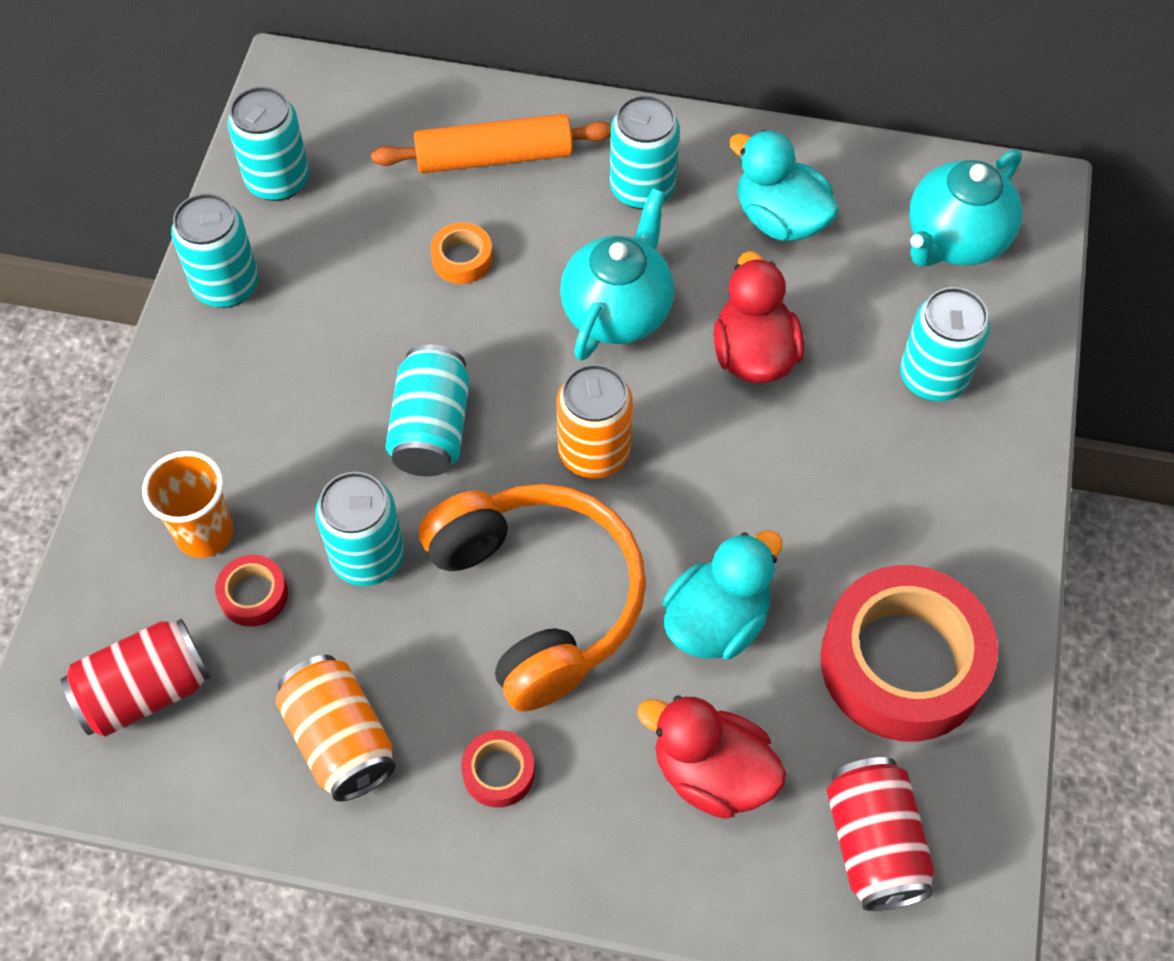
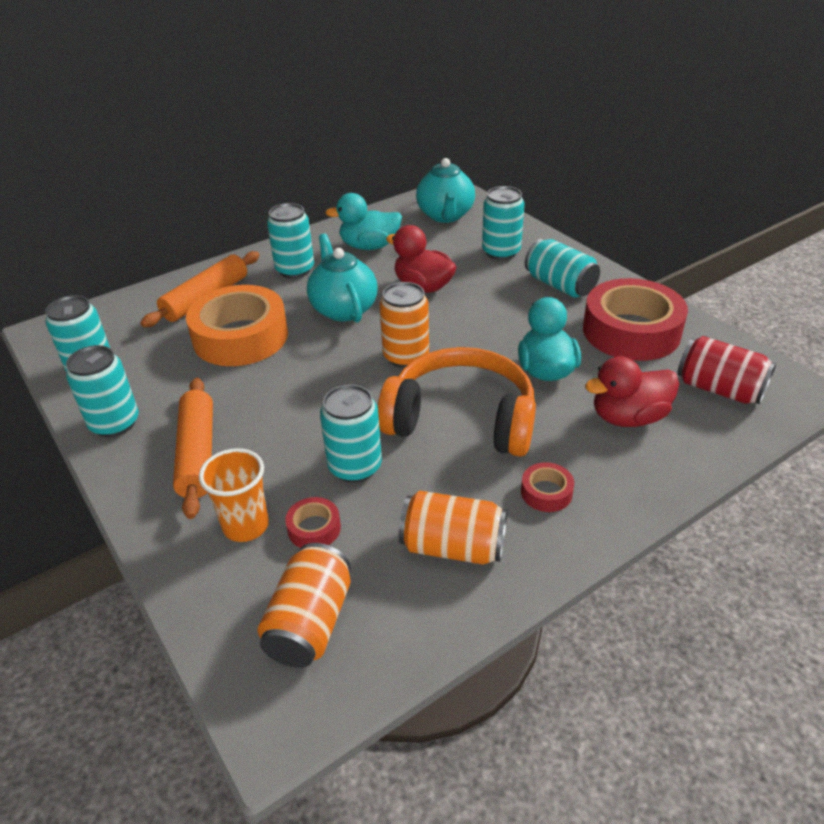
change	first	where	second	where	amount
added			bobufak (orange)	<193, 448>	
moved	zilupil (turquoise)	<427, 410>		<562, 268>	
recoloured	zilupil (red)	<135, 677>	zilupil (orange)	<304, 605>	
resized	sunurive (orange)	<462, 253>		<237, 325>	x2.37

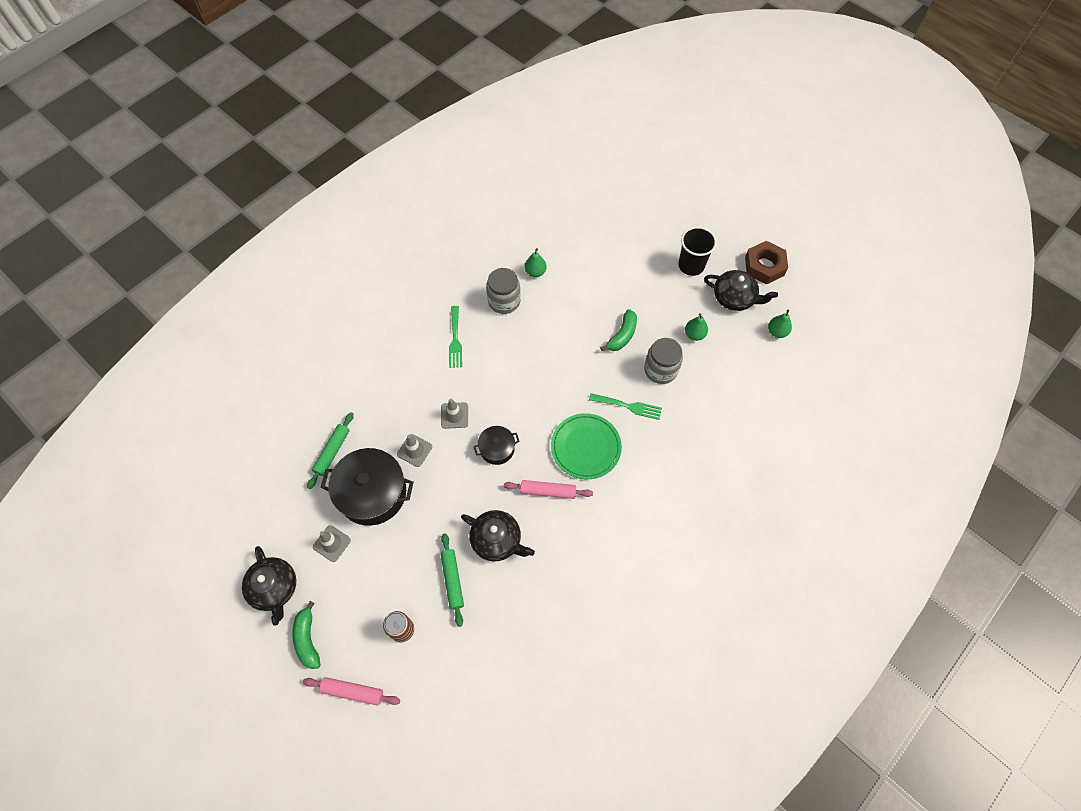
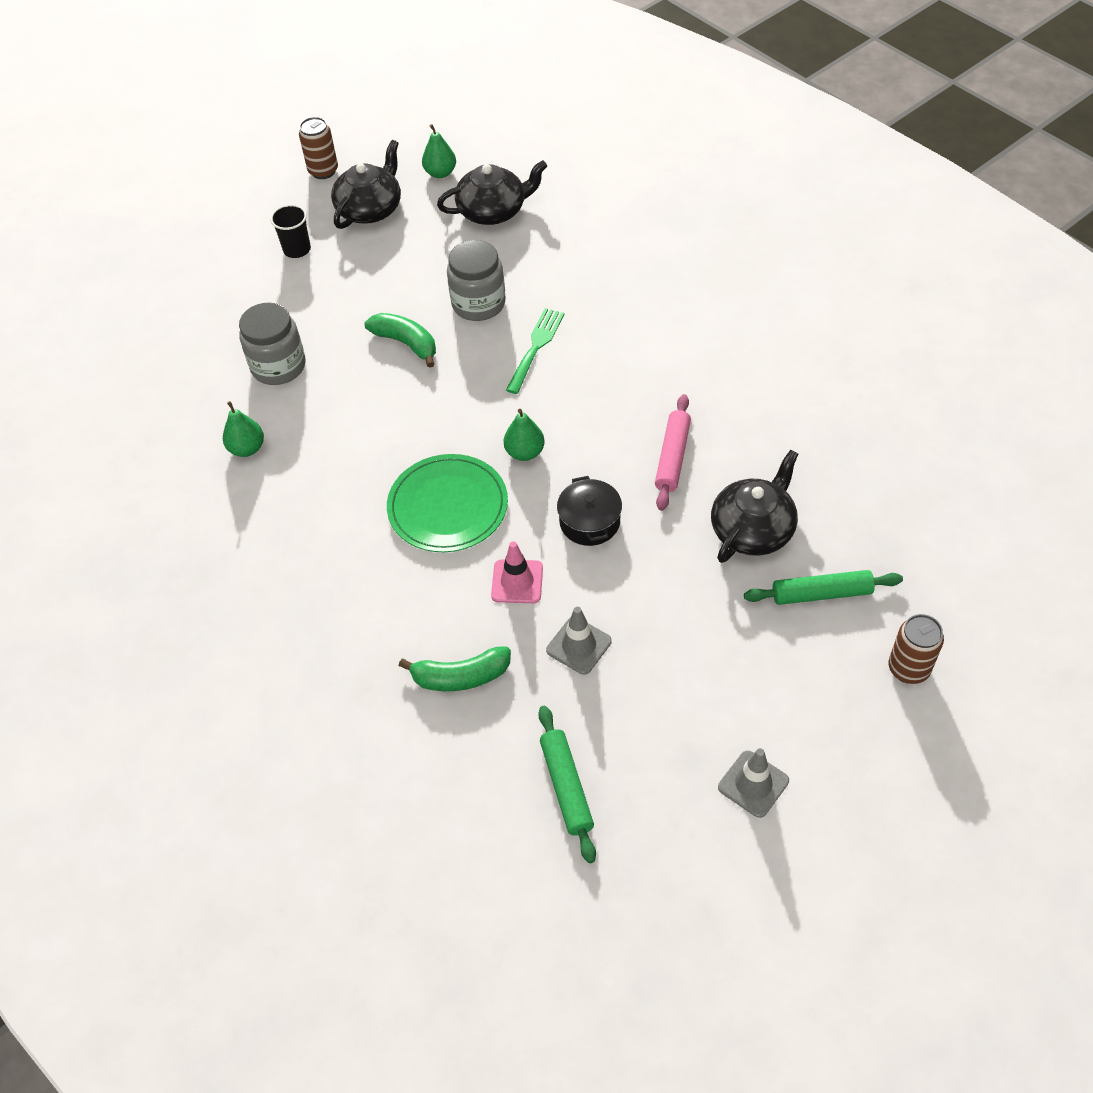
change	first	where	second	where	amount
removed	bobufak (pink)	<351, 691>			
removed	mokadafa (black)	<367, 487>			
removed	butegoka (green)	<455, 337>			
moved	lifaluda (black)	<269, 586>		<492, 192>	
moved	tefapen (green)	<306, 635>		<455, 668>	
moved	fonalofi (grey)	<503, 291>		<272, 344>	
moved	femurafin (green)	<586, 446>		<447, 503>	
moved	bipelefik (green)	<696, 327>		<524, 435>	
replaced	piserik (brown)	<766, 263>	zilupil (brown)	<318, 148>	
recoloured	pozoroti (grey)	<454, 414>	pozoroti (pink)	<517, 572>	
turned	bobufak (green)	<330, 450>		<567, 784>	45 degrees clockwise
resized	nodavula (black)	<697, 251>		<290, 231>	x0.64

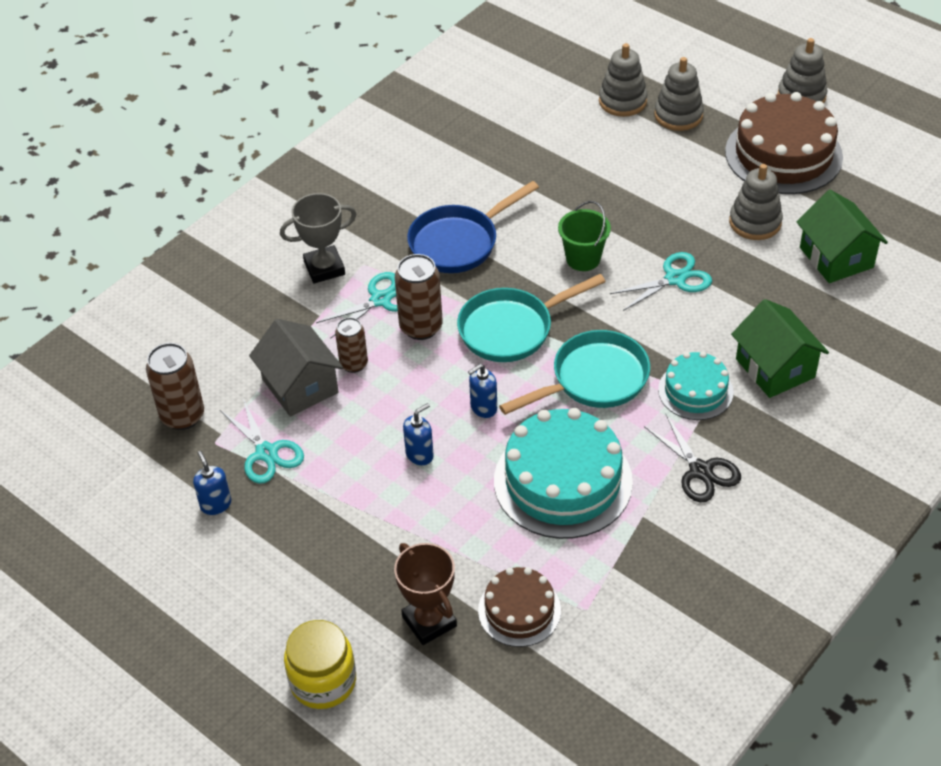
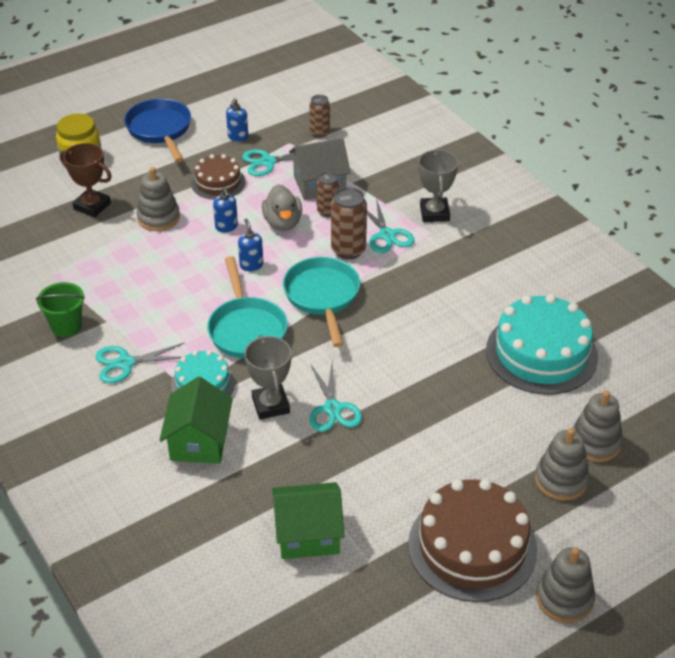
change	first	where	second	where	amount
added			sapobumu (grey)	<268, 377>	
added			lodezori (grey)	<282, 207>	
moved	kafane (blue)	<473, 227>		<157, 130>	
moved	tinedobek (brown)	<519, 607>		<218, 177>	
moved	tinedobek (turquoise)	<563, 473>		<542, 344>	
moved	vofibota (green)	<584, 236>		<60, 309>	
moved	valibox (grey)	<756, 202>		<158, 199>	
recoloured	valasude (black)	<692, 458>	valasude (turquoise)	<139, 363>	
turned	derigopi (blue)	<212, 483>		<237, 120>	120 degrees clockwise
turned	sapobumu (brown)	<425, 594>		<86, 180>	45 degrees clockwise
turned	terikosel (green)	<780, 348>		<196, 420>	75 degrees counterclockwise
resized	zilupil (brown)	<175, 386>		<319, 116>	x0.65

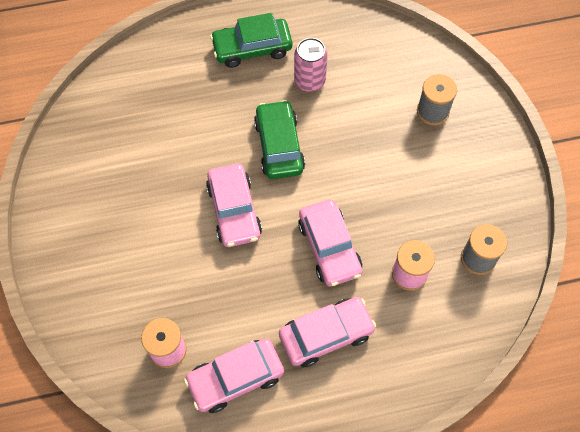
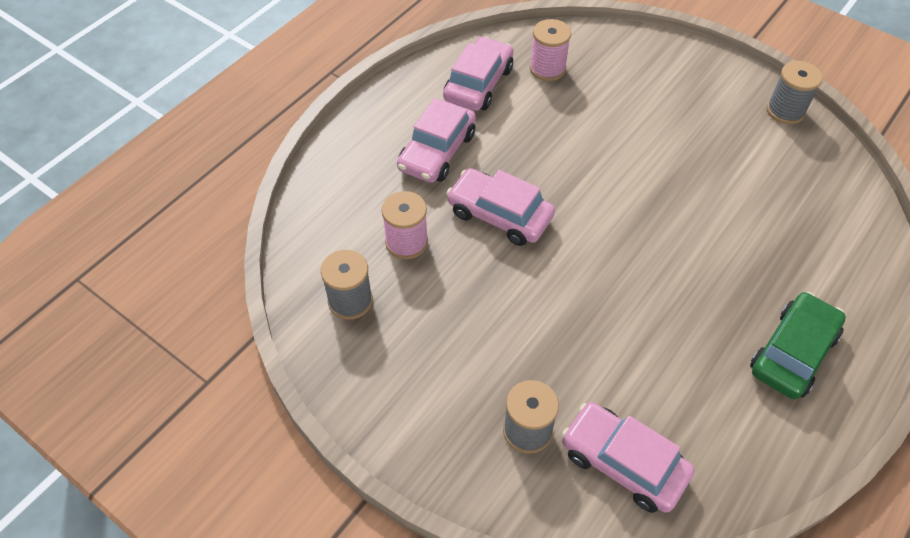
change	first	where	second	where	amount
removed	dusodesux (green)	<279, 139>			
removed	zilupil (pink)	<311, 65>			
added			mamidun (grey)	<795, 92>	
moved	dusodesux (pink)	<234, 205>		<628, 457>	

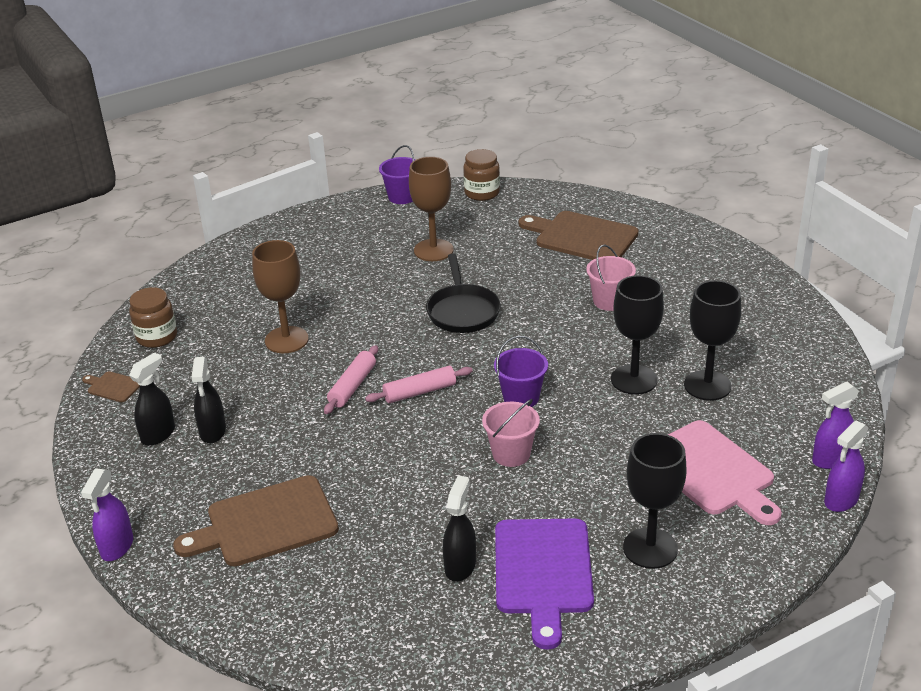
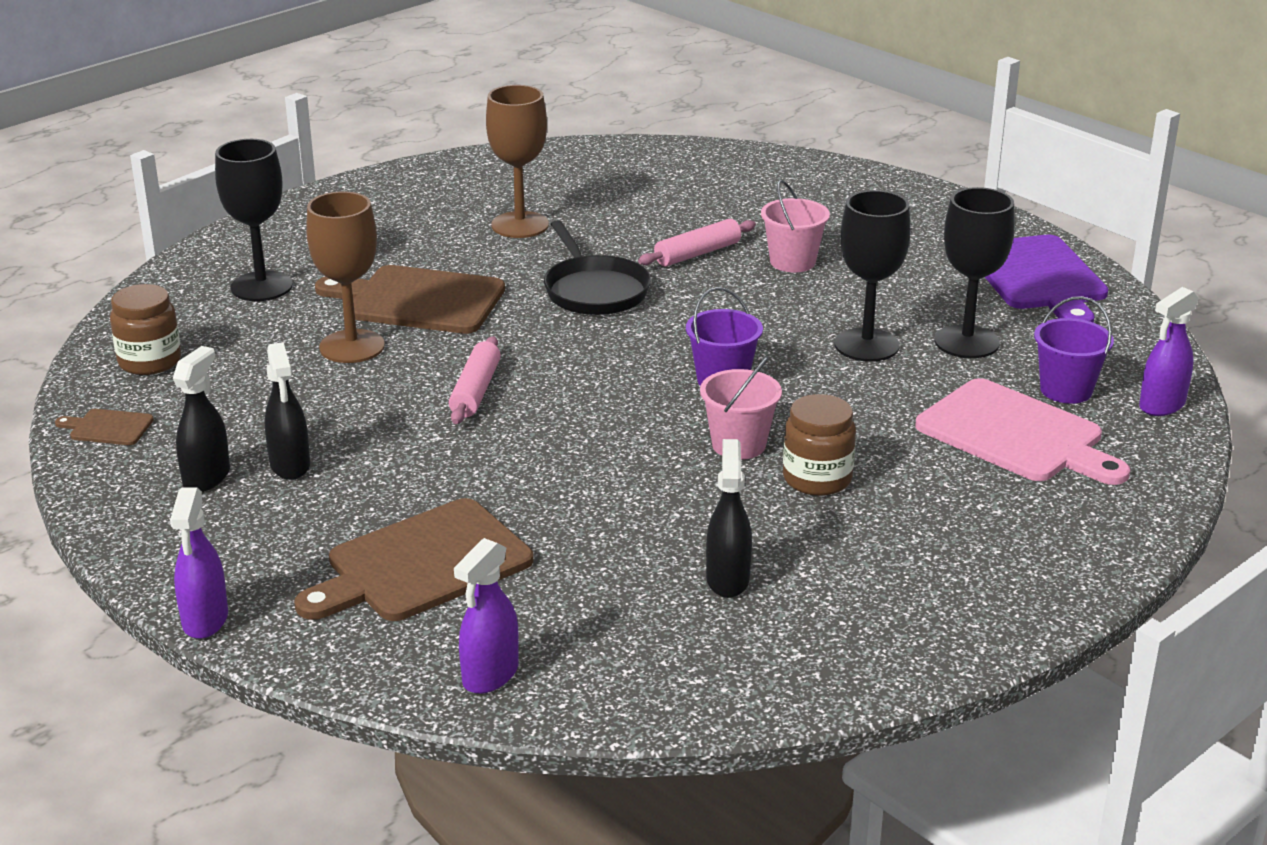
change	first	where	second	where	amount
moved	bobufak (pink)	<419, 384>		<697, 242>	
moved	vofibota (purple)	<397, 174>		<1074, 350>	
moved	fonalofi (brown)	<481, 175>		<819, 445>	
moved	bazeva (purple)	<544, 584>		<1046, 279>	
moved	bazeva (brown)	<579, 235>		<410, 299>	
moved	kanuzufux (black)	<654, 501>		<254, 220>	
moved	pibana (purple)	<846, 466>		<486, 616>	

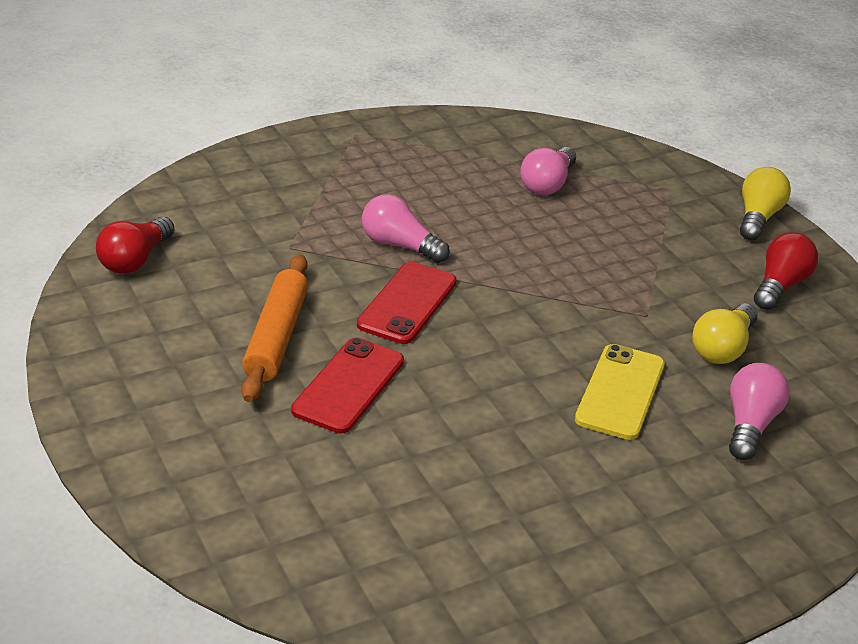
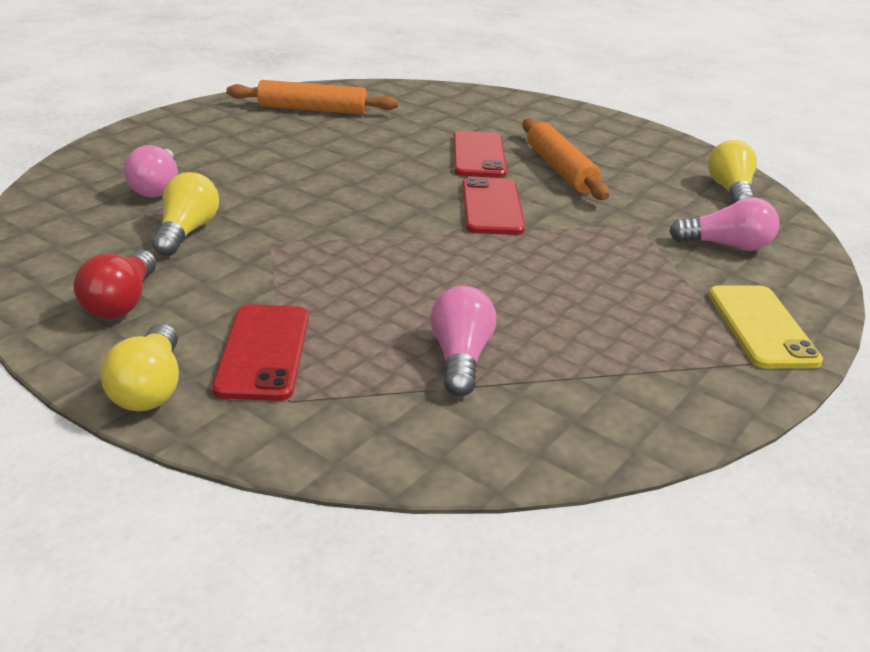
change	first	where	second	where	amount
added			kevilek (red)	<260, 352>	
added			bobufak (orange)	<312, 97>	
moved	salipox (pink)	<406, 228>		<724, 224>	
moved	kevilek (yellow)	<620, 392>		<765, 327>	
recoloured	salipox (red)	<135, 245>	salipox (yellow)	<732, 172>	

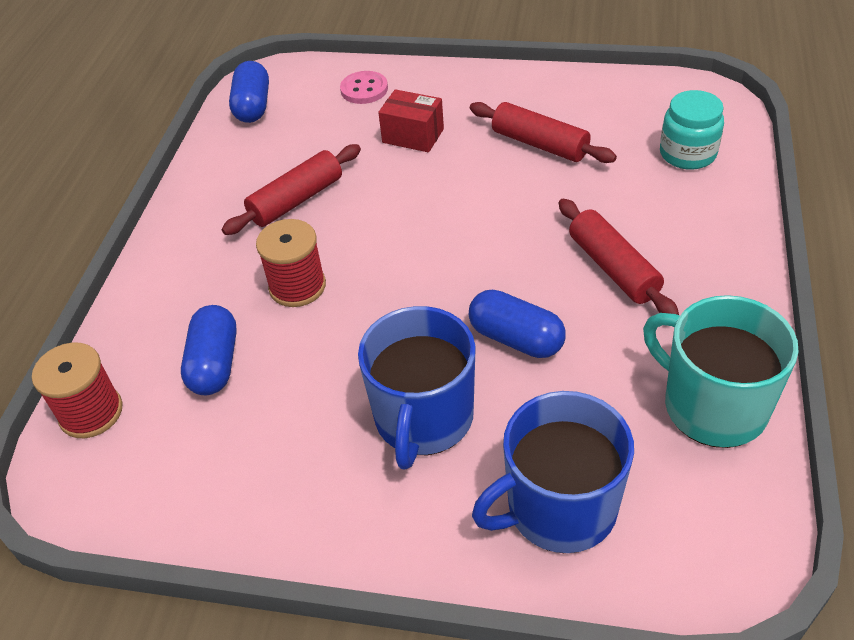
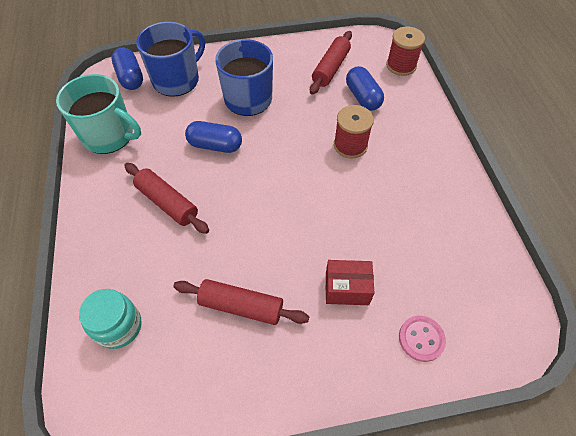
change	first	where	second	where	amount
moved	bobufak (red)	<291, 189>		<331, 63>	
moved	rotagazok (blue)	<249, 92>		<127, 69>	

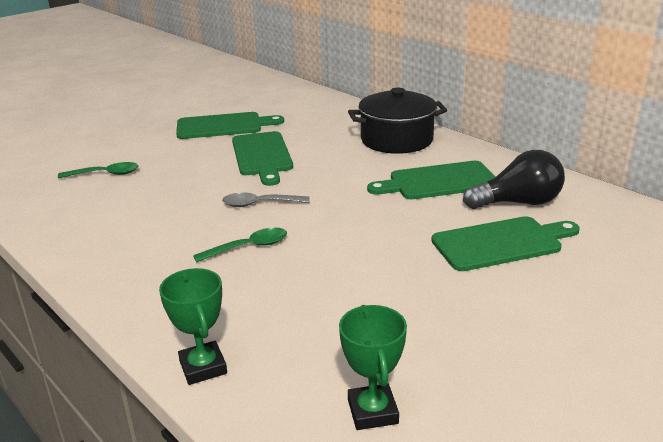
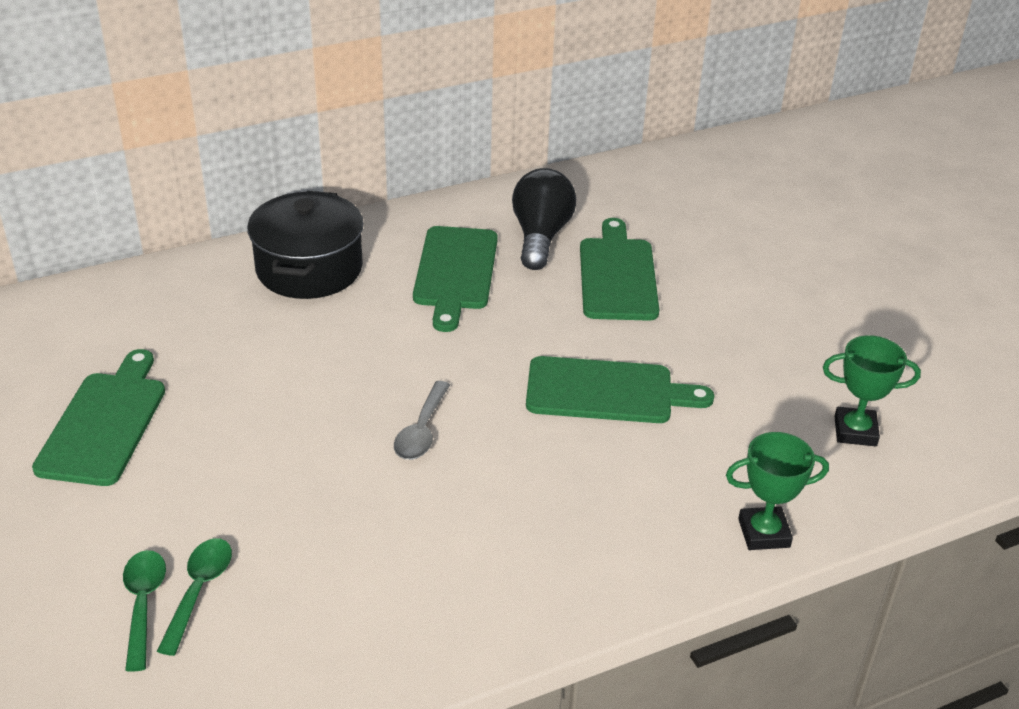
change	first	where	second	where	amount
moved	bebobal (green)	<240, 244>		<144, 611>	
moved	bazeva (green)	<262, 158>		<620, 389>	

